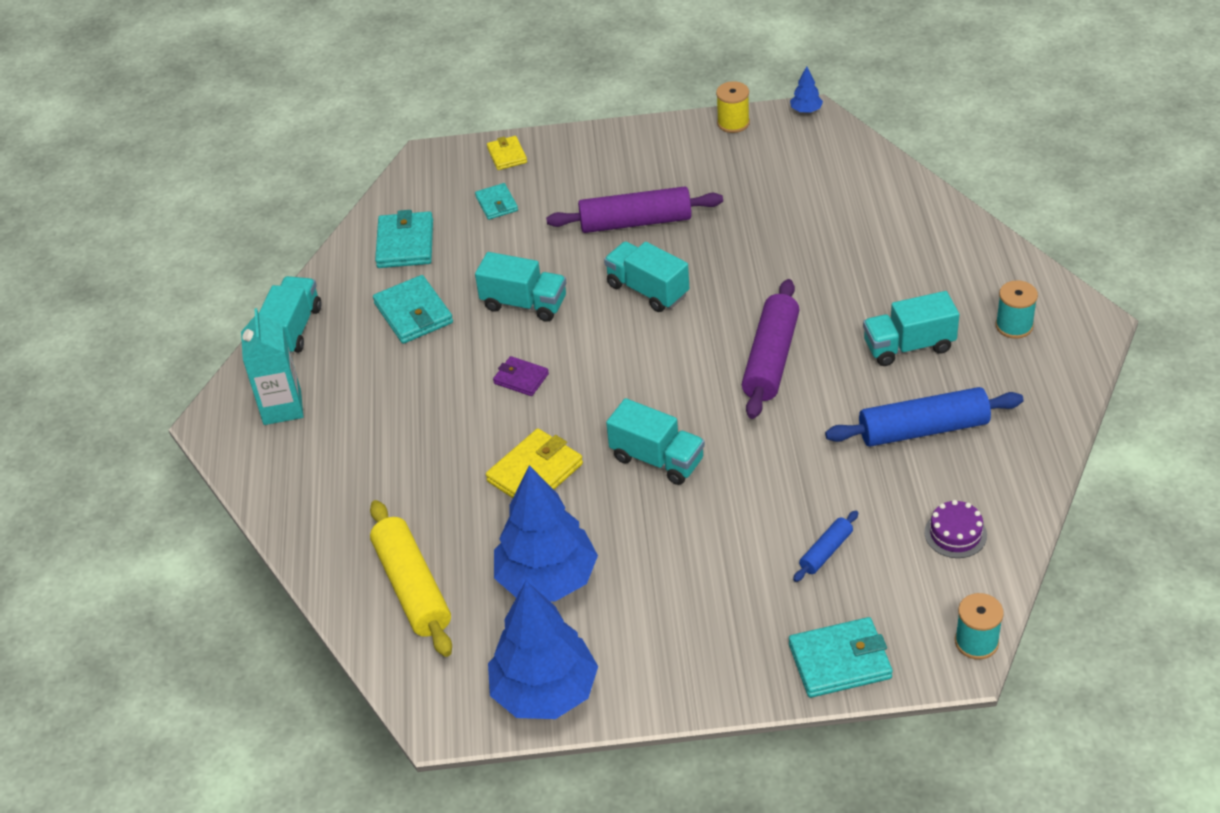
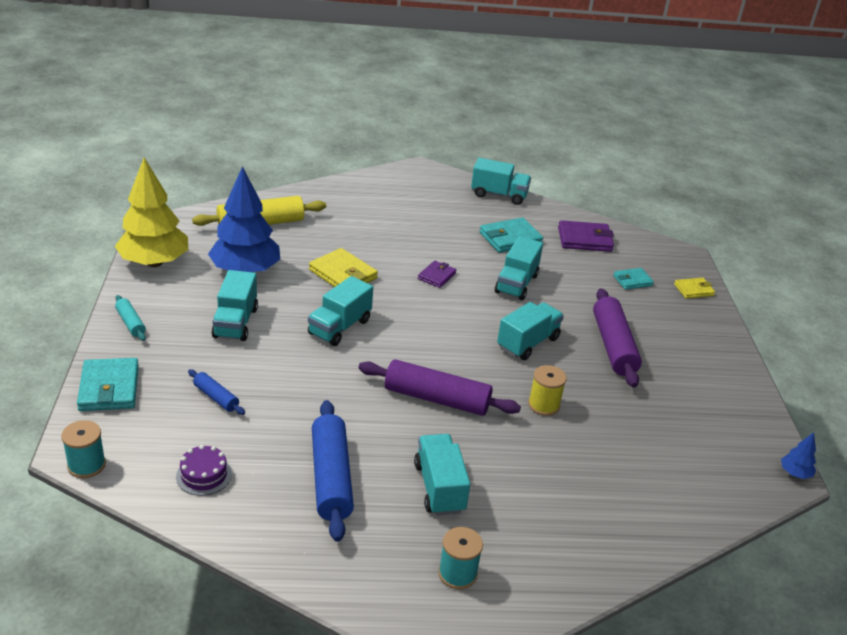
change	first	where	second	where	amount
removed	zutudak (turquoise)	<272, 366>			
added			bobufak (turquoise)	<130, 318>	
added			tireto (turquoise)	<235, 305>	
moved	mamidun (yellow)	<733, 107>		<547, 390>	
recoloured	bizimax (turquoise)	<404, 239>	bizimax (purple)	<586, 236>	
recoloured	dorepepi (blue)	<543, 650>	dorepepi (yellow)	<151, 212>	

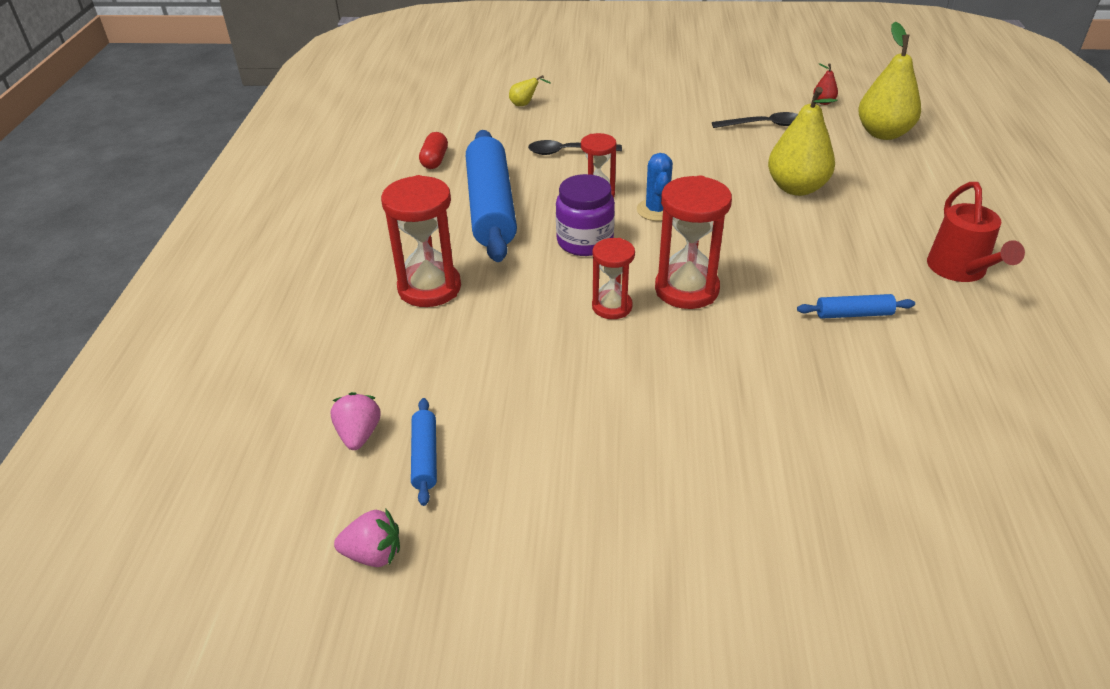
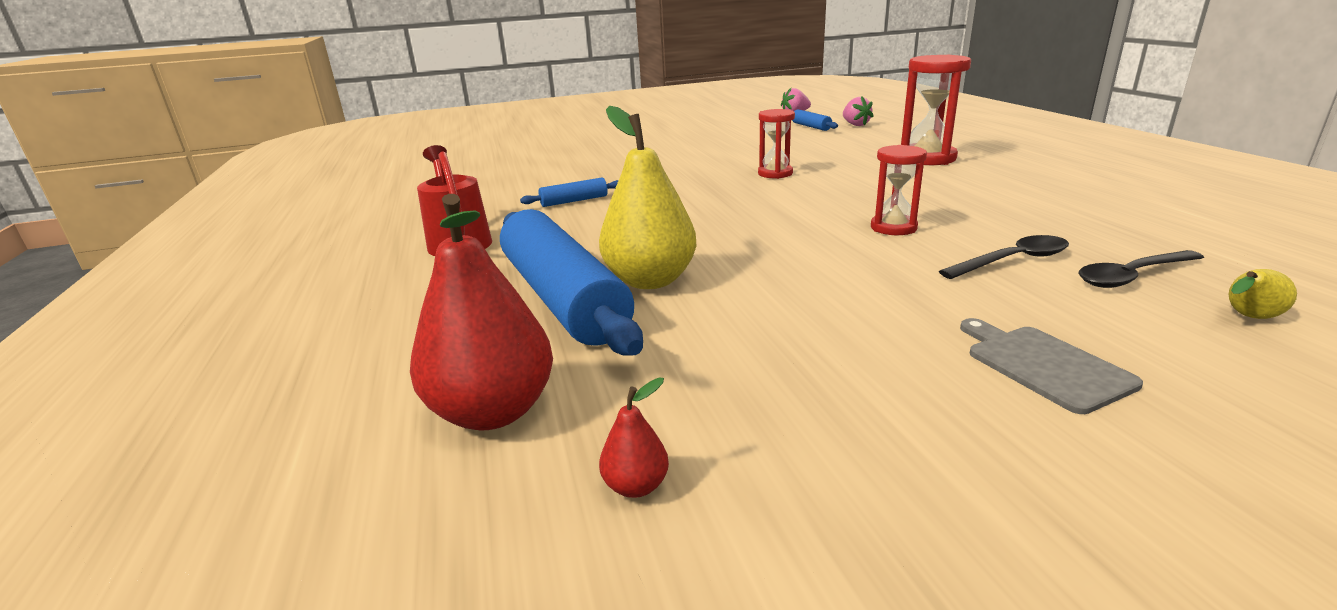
change	first	where	second	where	amount
removed	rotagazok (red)	<433, 150>			
removed	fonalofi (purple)	<585, 215>			
removed	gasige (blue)	<655, 187>			
removed	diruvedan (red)	<693, 242>			
added			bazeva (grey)	<1051, 366>	
moved	bobufak (blue)	<491, 196>		<571, 282>	
moved	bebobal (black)	<755, 120>		<1141, 269>	
recoloured	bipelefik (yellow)	<889, 81>	bipelefik (red)	<481, 312>	

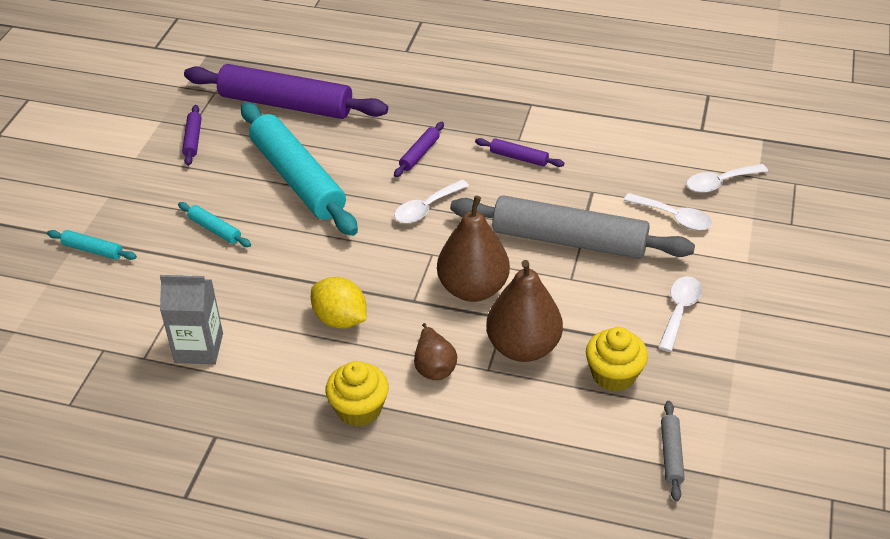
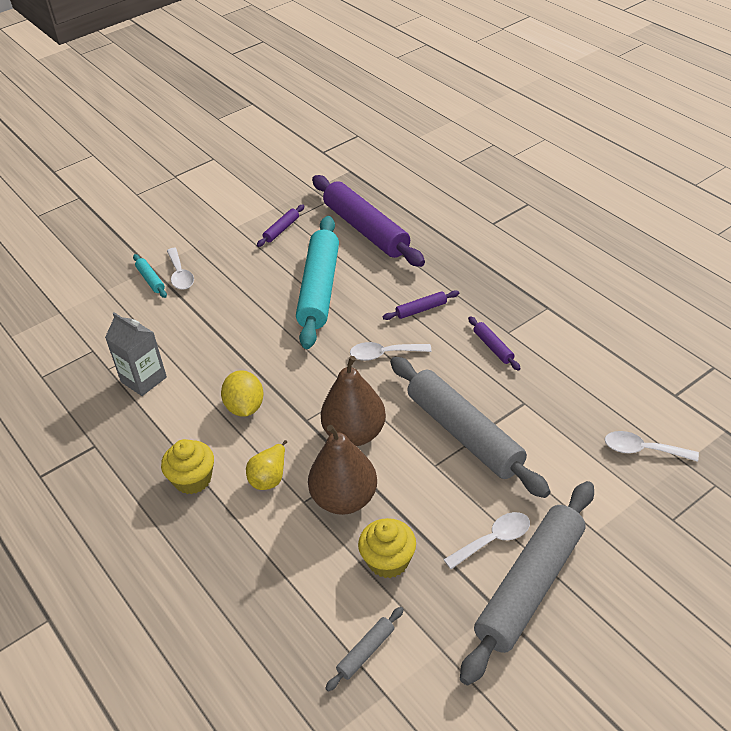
change	first	where	second	where	amount
removed	bobufak (turquoise)	<214, 224>			
added			bobufak (grey)	<527, 583>	
moved	bebobal (white)	<668, 212>		<180, 269>	
recoloured	bipelefik (brown)	<435, 351>	bipelefik (yellow)	<266, 465>	

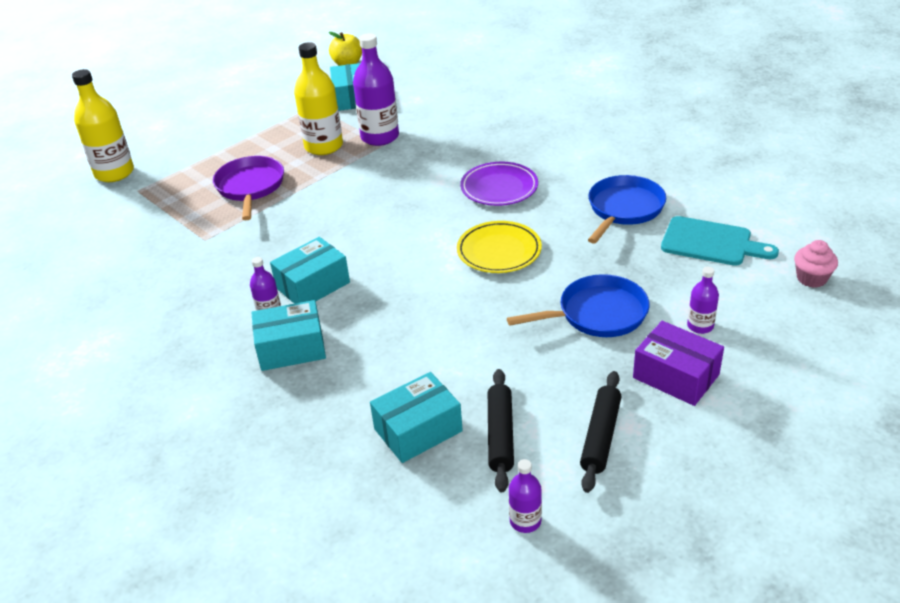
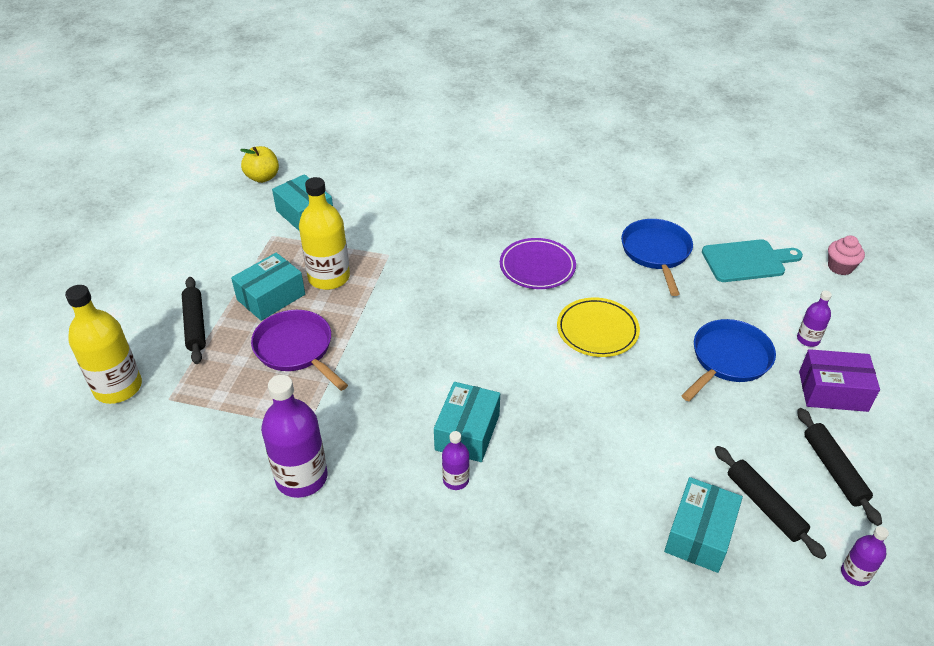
change	first	where	second	where	amount
added			bobufak (black)	<194, 320>	
moved	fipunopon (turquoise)	<288, 335>		<268, 287>	
moved	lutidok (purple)	<376, 89>		<294, 436>	

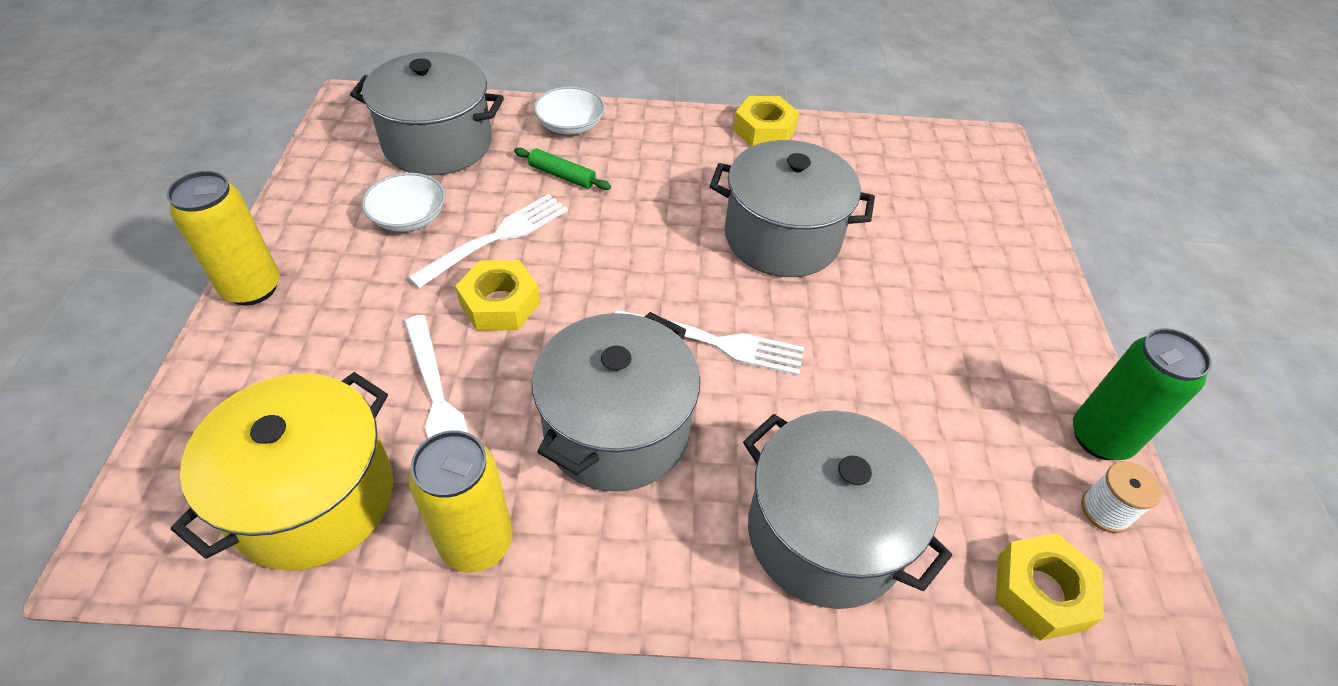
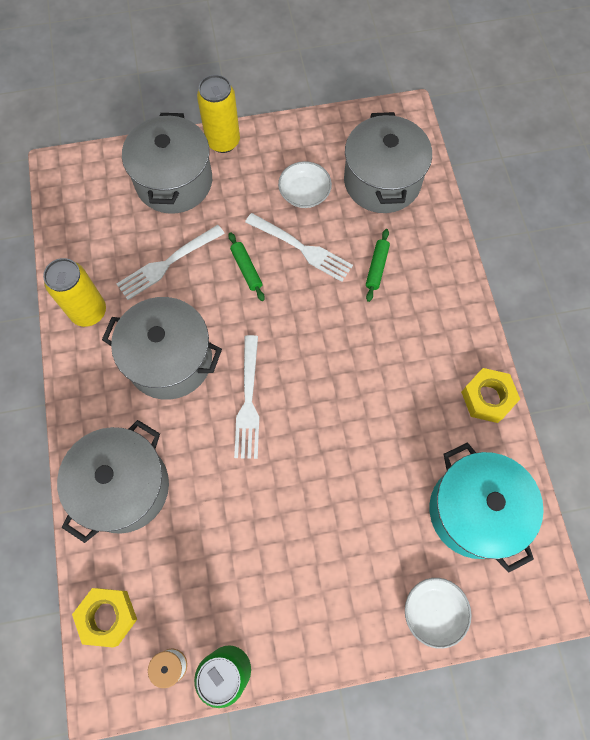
change	first	where	second	where	amount
removed	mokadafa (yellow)	<282, 471>			
added			mokadafa (turquoise)	<487, 507>	
moved	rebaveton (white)	<569, 110>		<438, 613>	
moved	mokadafa (grey)	<792, 208>		<167, 163>	
replaced	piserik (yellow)	<497, 295>	bobufak (green)	<246, 266>	

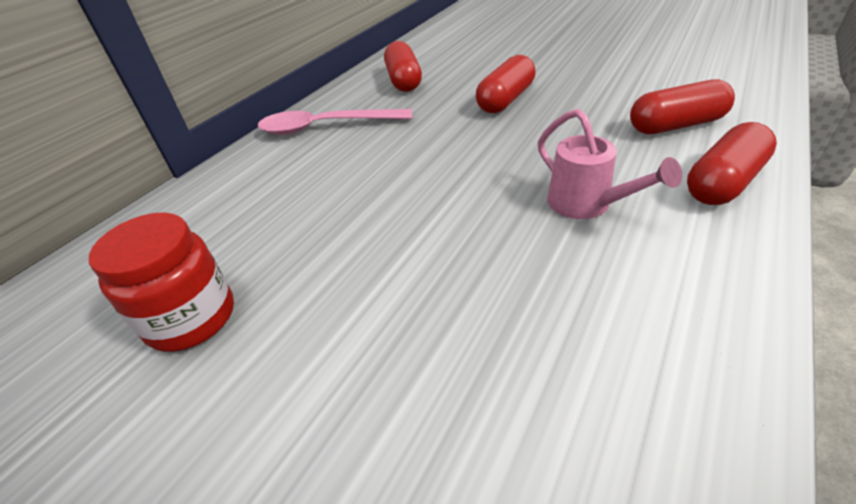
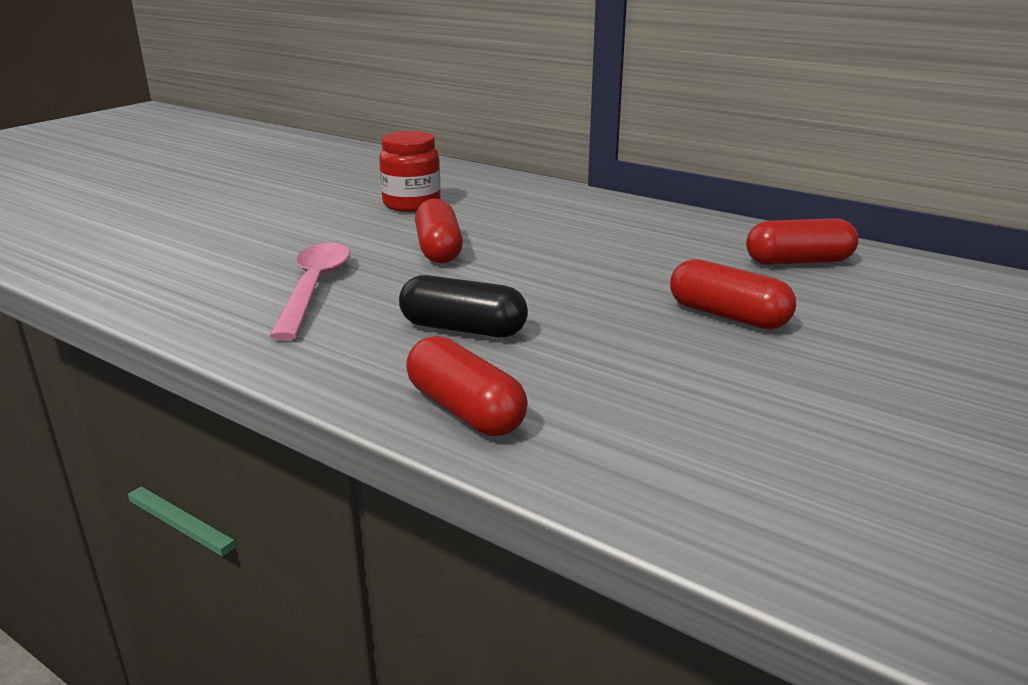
change	first	where	second	where	amount
moved	bebobal (pink)	<335, 122>		<309, 291>	
moved	rotagazok (red)	<682, 106>		<439, 231>	
replaced	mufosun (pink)	<610, 164>	rotagazok (black)	<463, 306>	

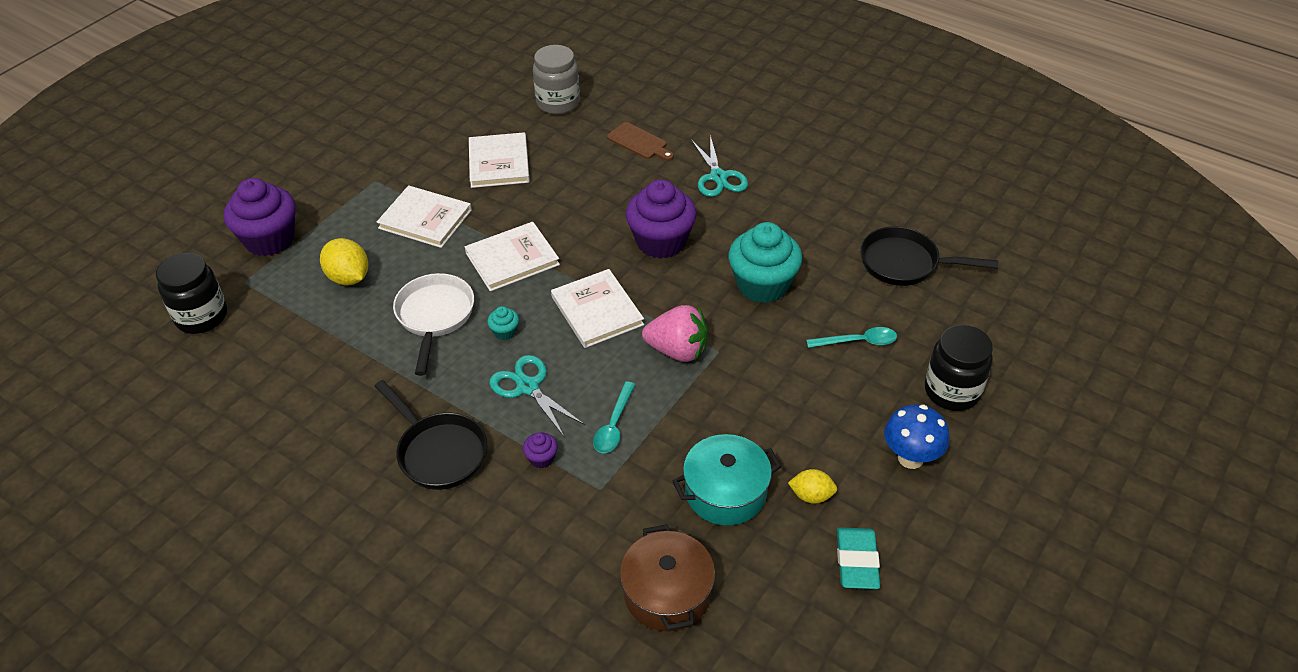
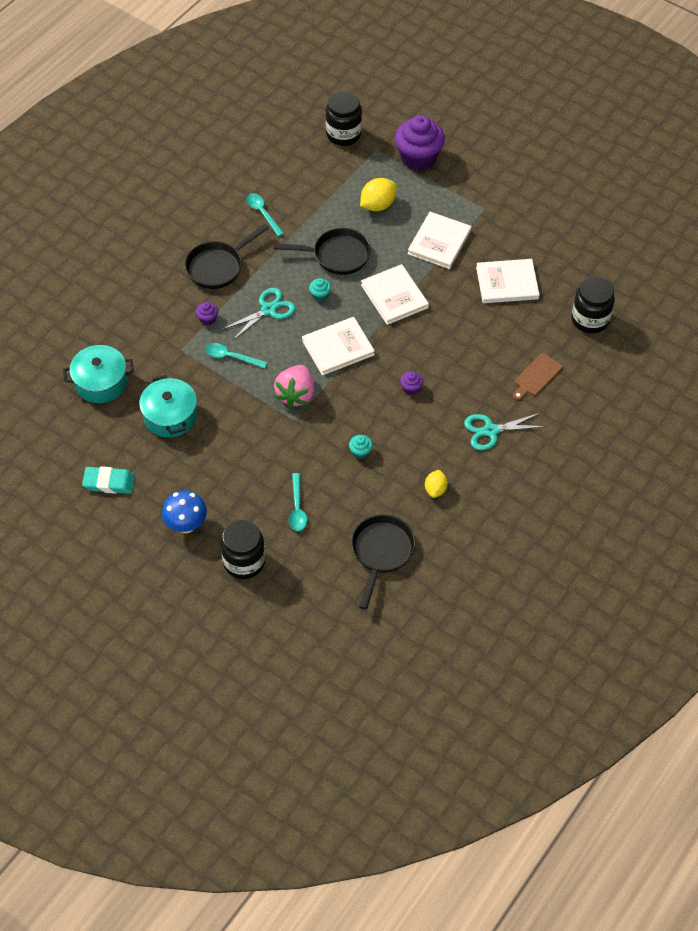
change	first	where	second	where	amount
added			bebobal (turquoise)	<265, 215>	
moved	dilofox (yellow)	<812, 486>		<436, 484>	
recoloured	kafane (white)	<433, 324>	kafane (black)	<322, 251>	
recoloured	fonalofi (grey)	<556, 80>	fonalofi (black)	<593, 305>	
recoloured	mokadafa (brown)	<667, 578>	mokadafa (turquoise)	<98, 374>	
resized	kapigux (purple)	<661, 219>		<411, 383>	x0.42
resized	kapigux (turquoise)	<765, 262>		<361, 447>	x0.42

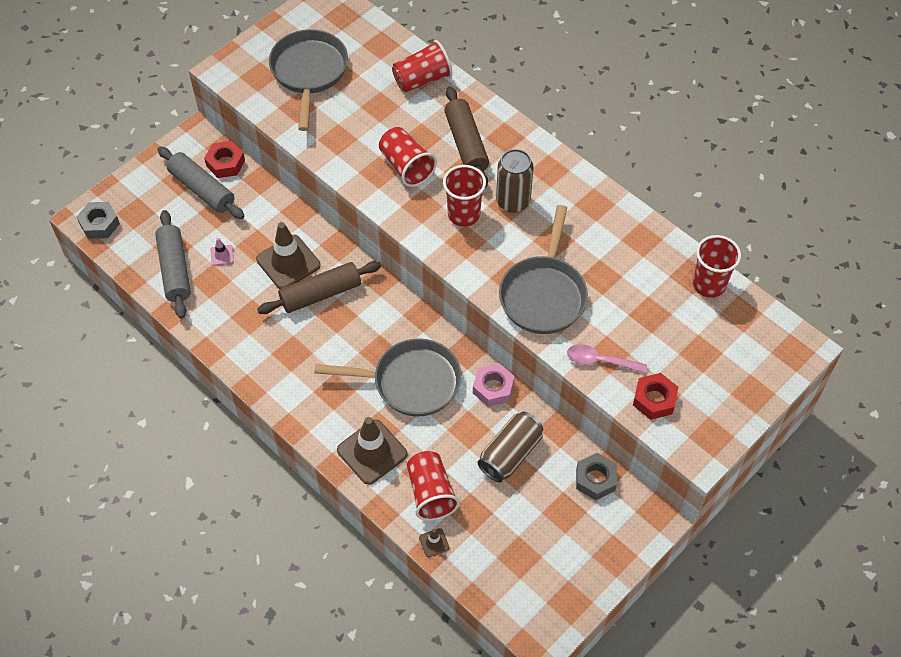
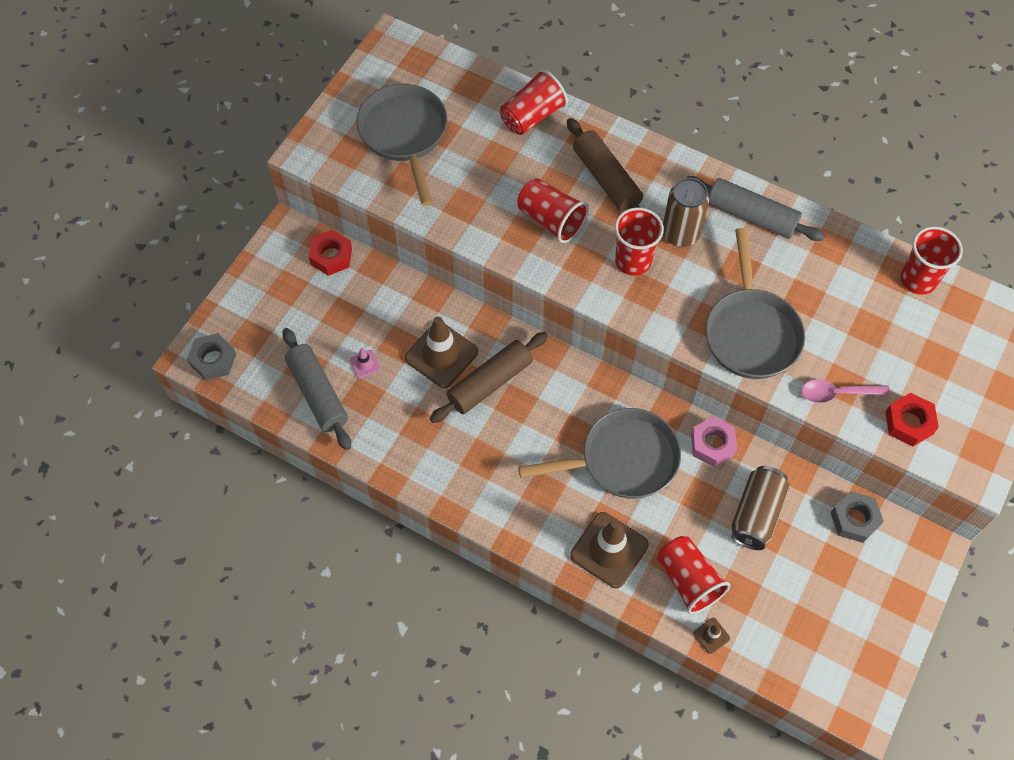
change	first	where	second	where	amount
moved	bobufak (grey)	<200, 182>		<755, 208>	

